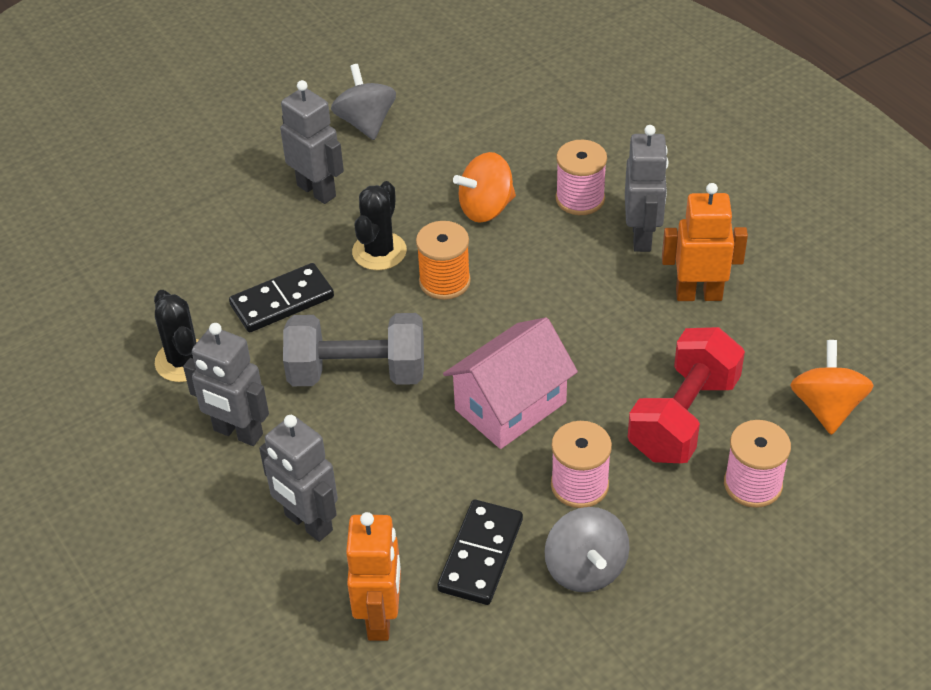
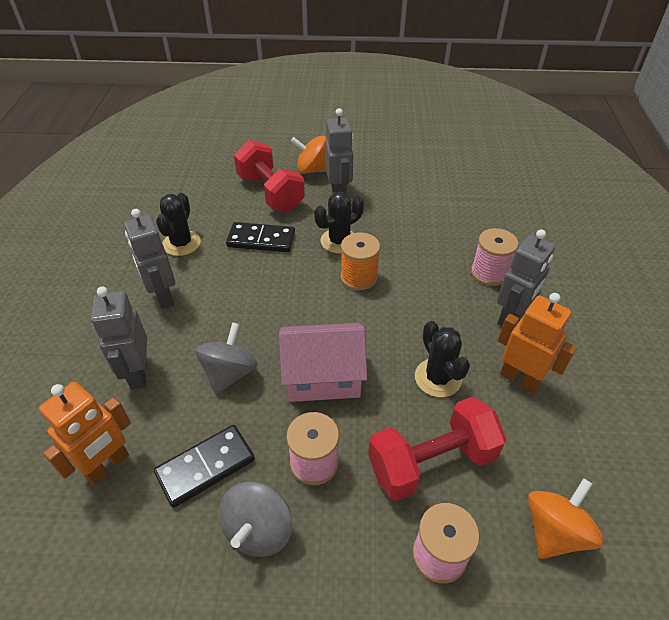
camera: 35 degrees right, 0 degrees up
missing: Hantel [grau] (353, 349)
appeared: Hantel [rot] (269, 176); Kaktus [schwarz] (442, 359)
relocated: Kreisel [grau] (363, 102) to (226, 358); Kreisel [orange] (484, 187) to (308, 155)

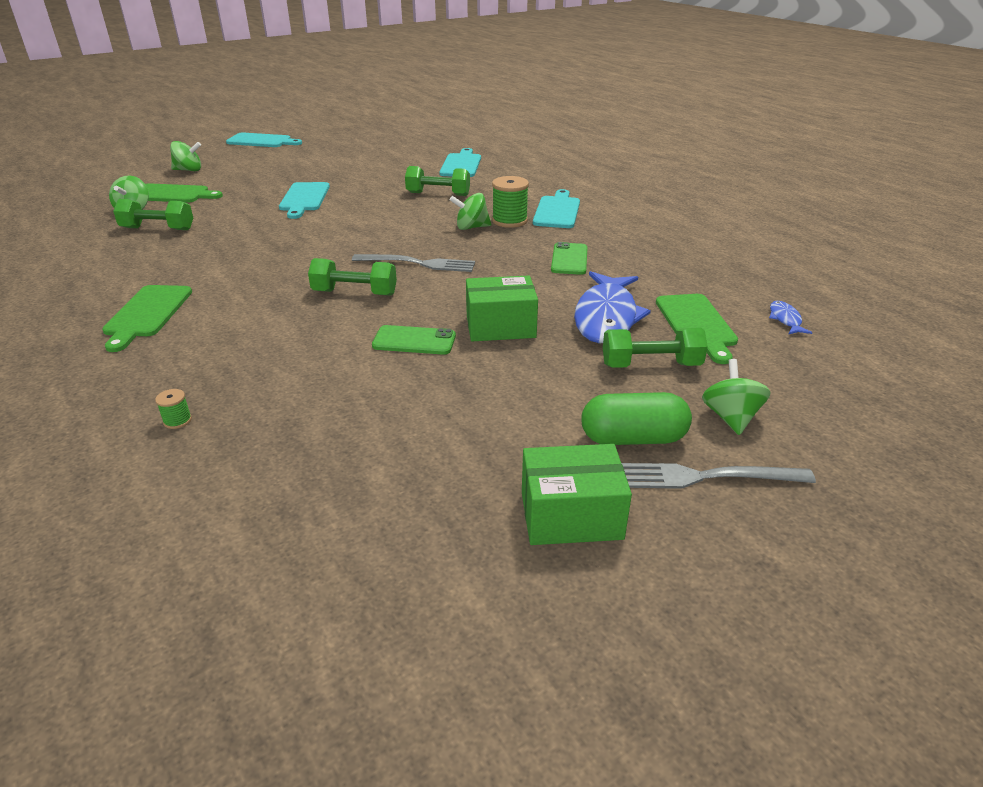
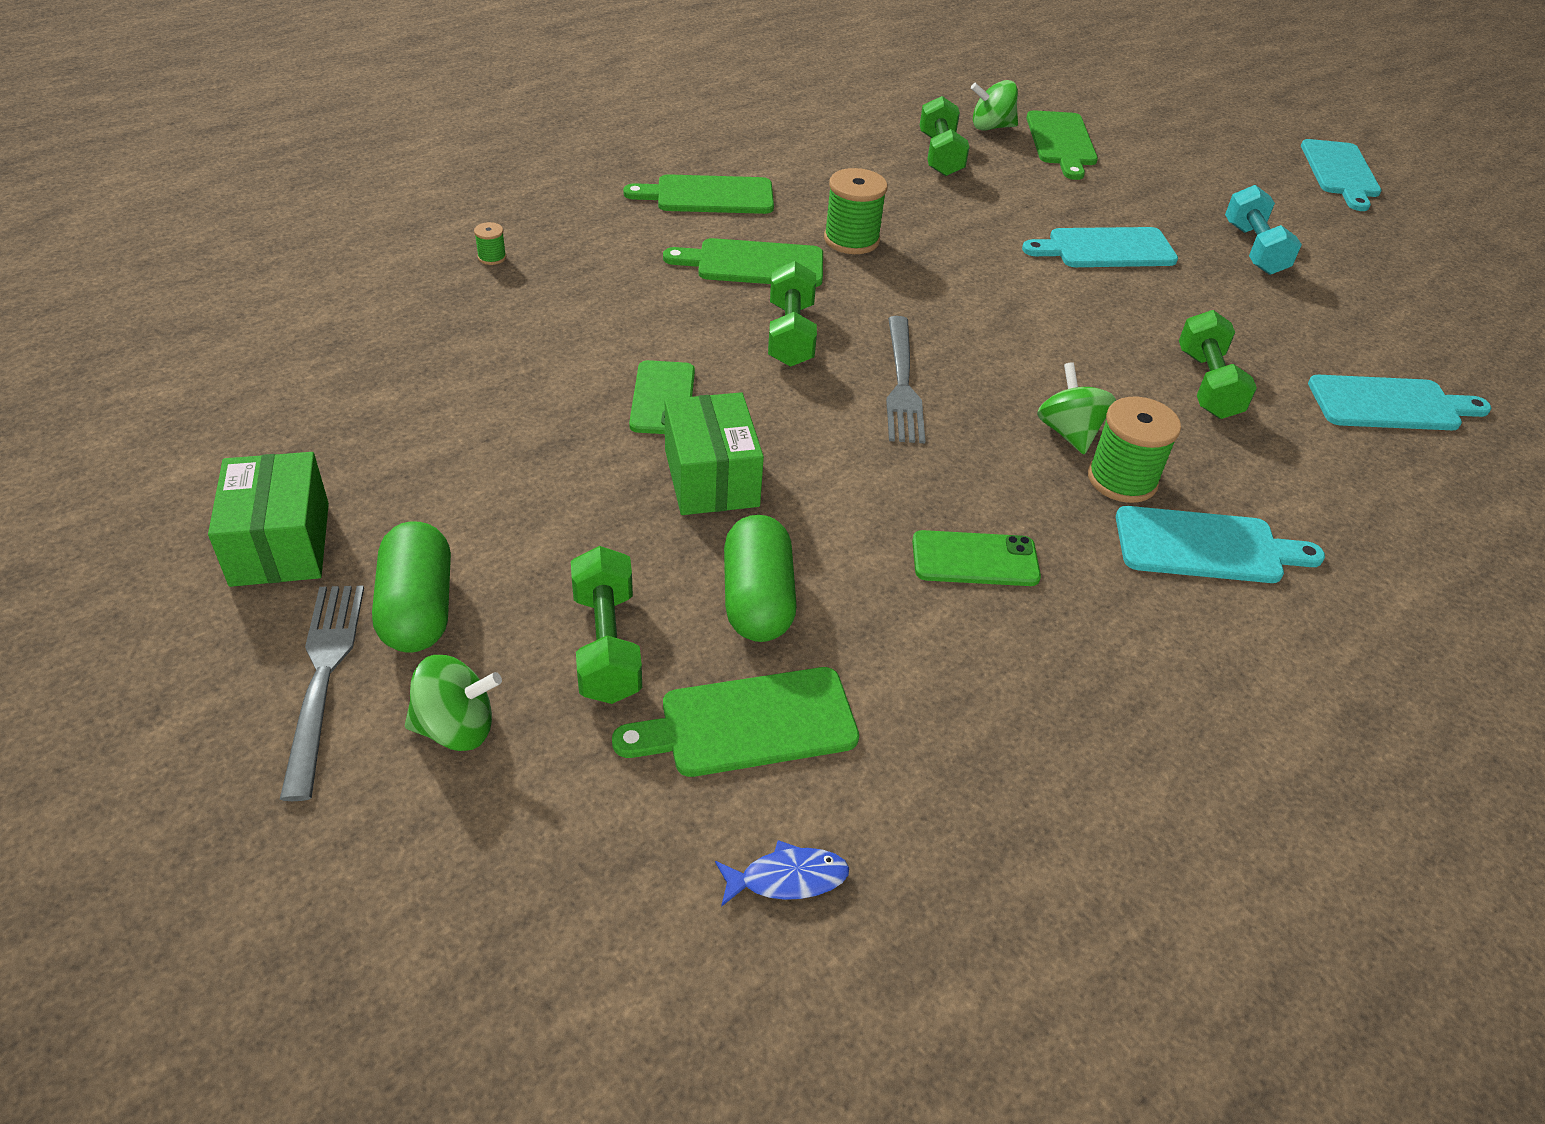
camera: 80 degrees right, 10 degrees up
missing: Kreisel [grün] (185, 156)
appeared: Schneidebrett [grün] (743, 262); Garnrolle [grün] (855, 211); Hantel [türkis] (1263, 230)
exchanged: Fisch [blau] (612, 307) to Kapsel [grün] (760, 578)

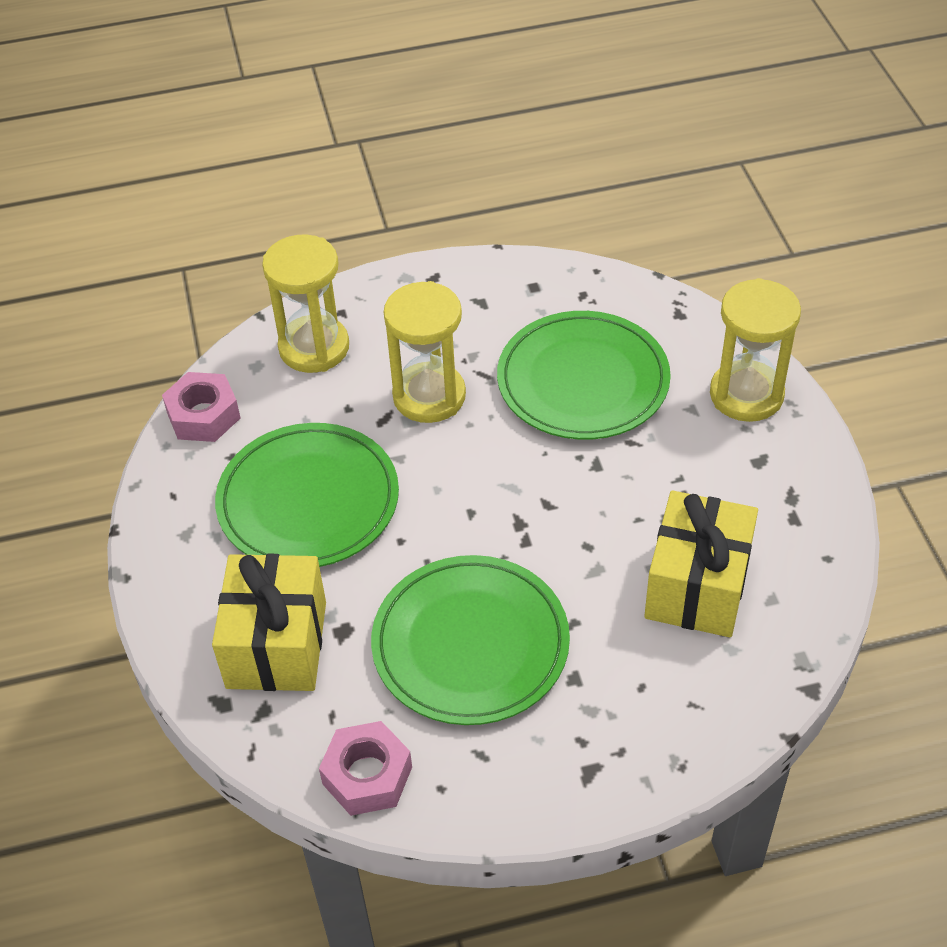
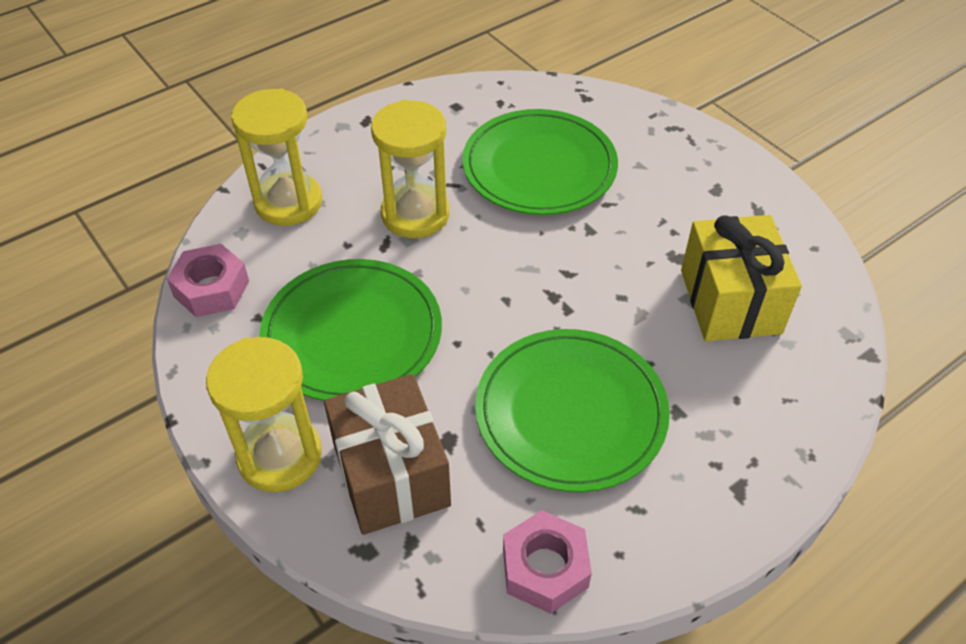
camera: 25 degrees left, 0 degrees up
relocated: Sanduhr [gelb] (755, 350) to (264, 414)
colour: Geschenk [gelb] (269, 622) to Geschenk [braun] (387, 454)

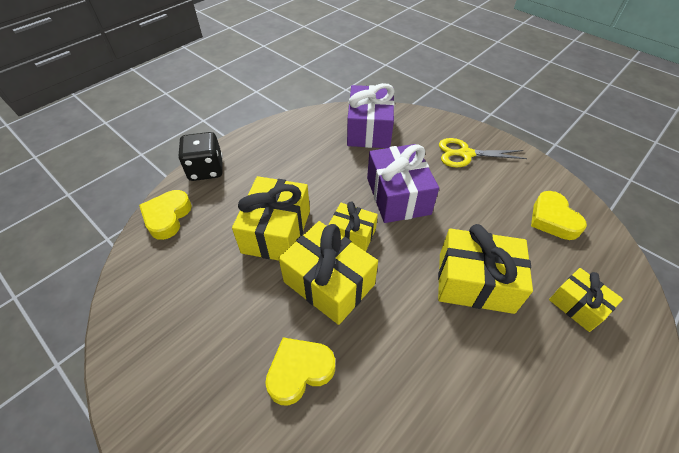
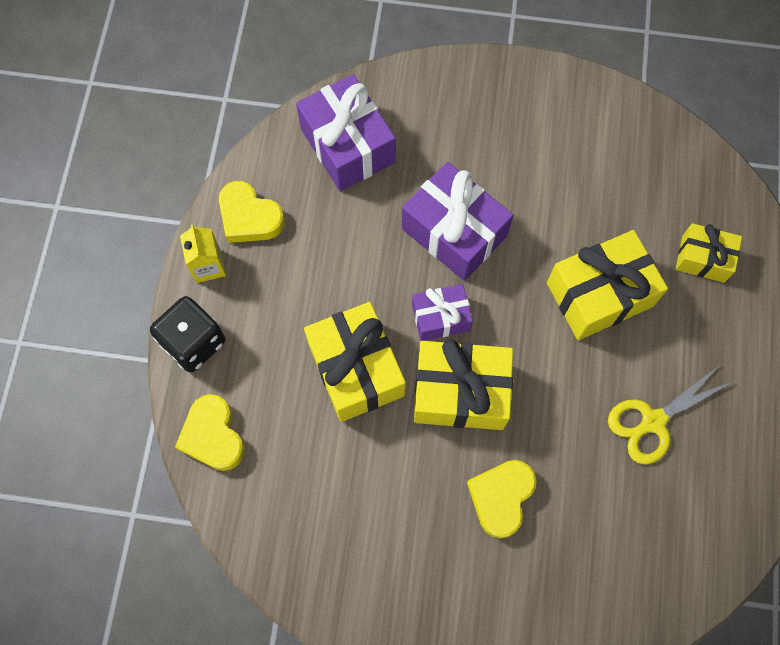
camera: 35 degrees left, 20 degrees up
appeared: Getränkekarton [gelb] (203, 253)
relocated: Schere [gelb] (483, 152) to (671, 415); Herz [gelb] (559, 215) to (252, 212)
colour: Geschenk [gelb] (353, 226) to Geschenk [lila] (442, 312)

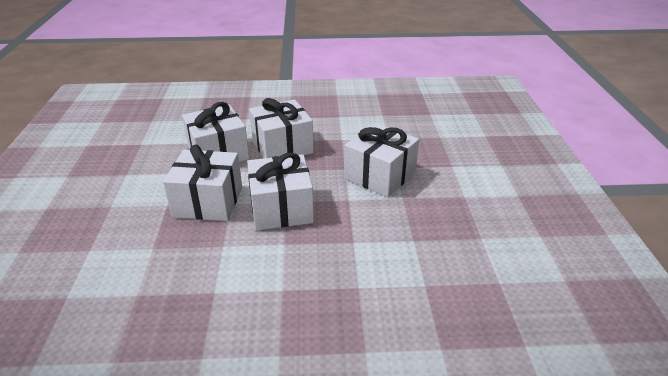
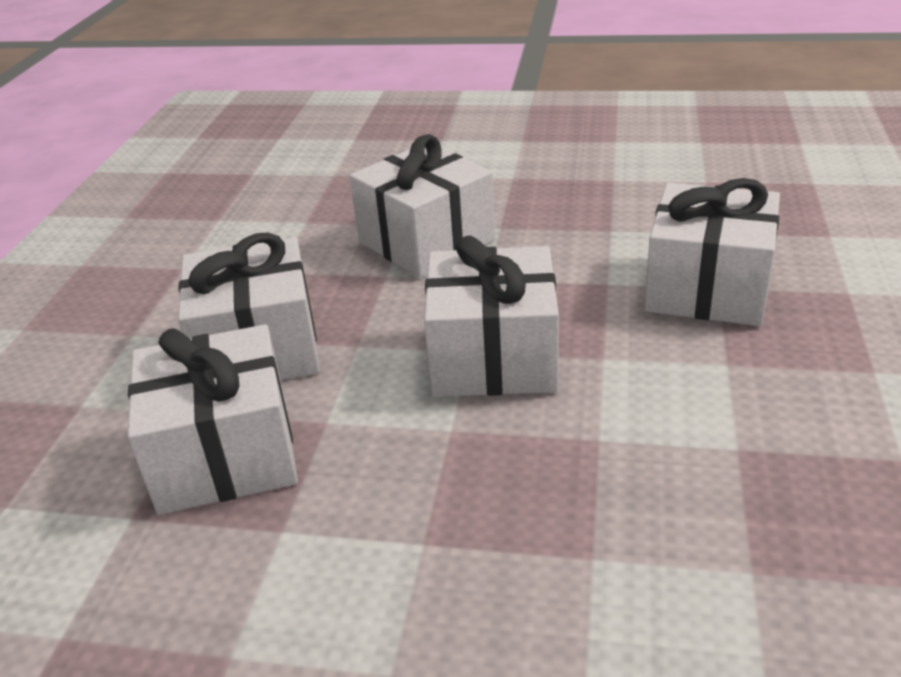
camera: 75 degrees left, 0 degrees up
relocated: Geschenk [weiß] (202, 182) to (712, 252)

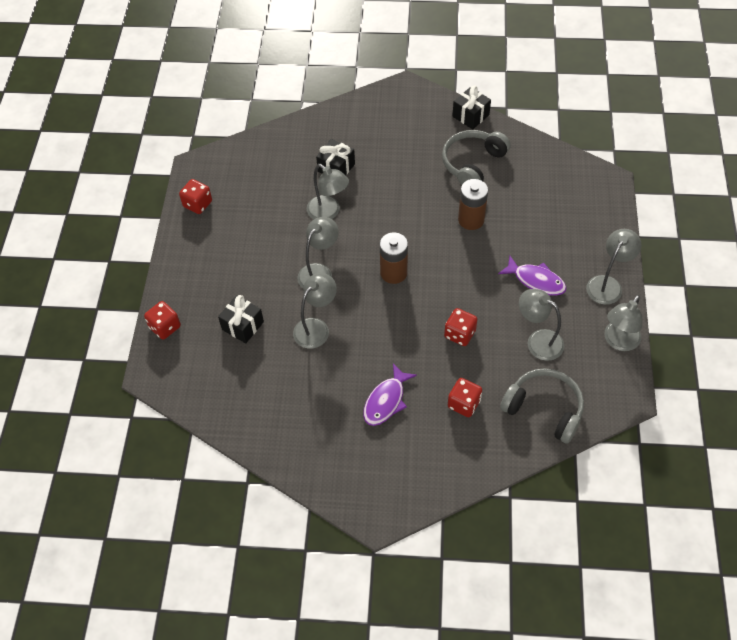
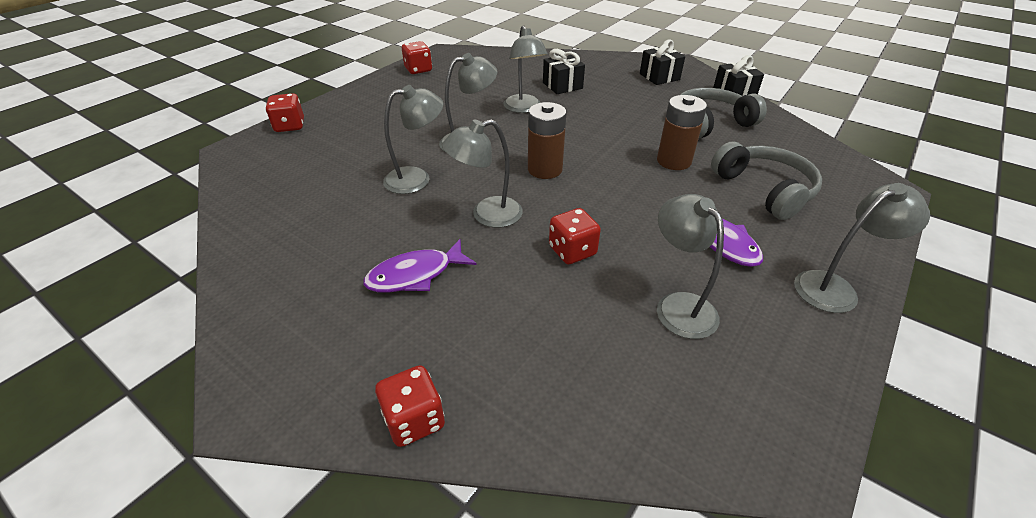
camera: 30 degrees right, 15 degrees down
relocated: Geschenk [schwarz] (241, 319) to (662, 62); Spielwürfel [rot] (465, 397) to (410, 406); Kopfhörer [grau] (542, 406) to (766, 180); Lampe [grau] (623, 323) to (482, 173)

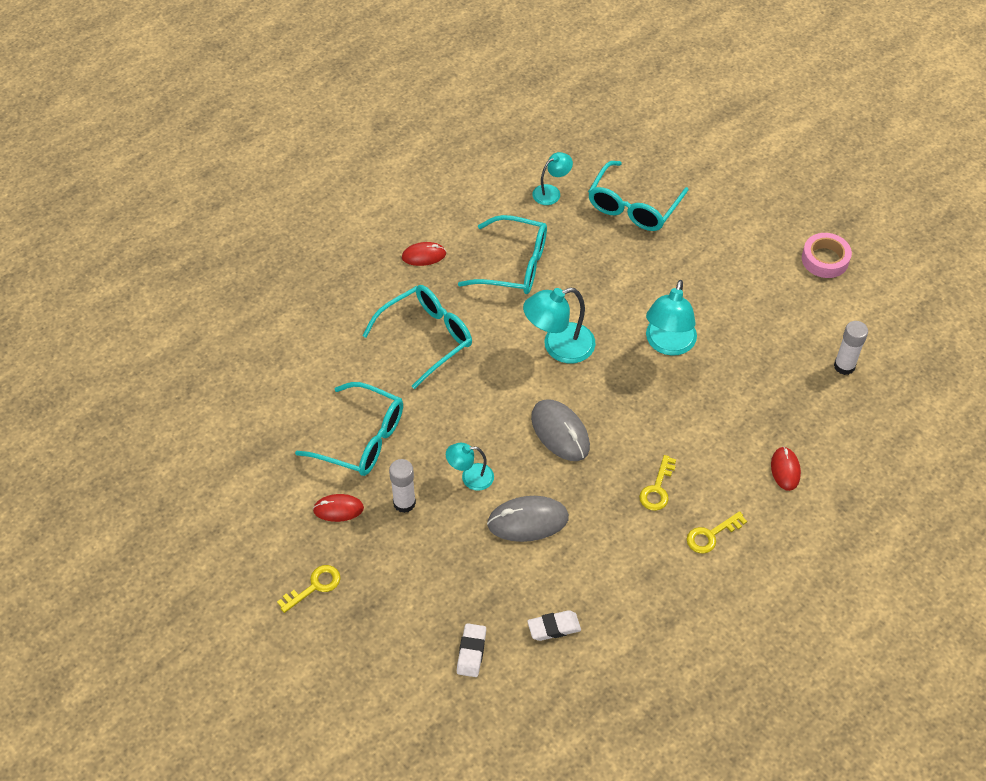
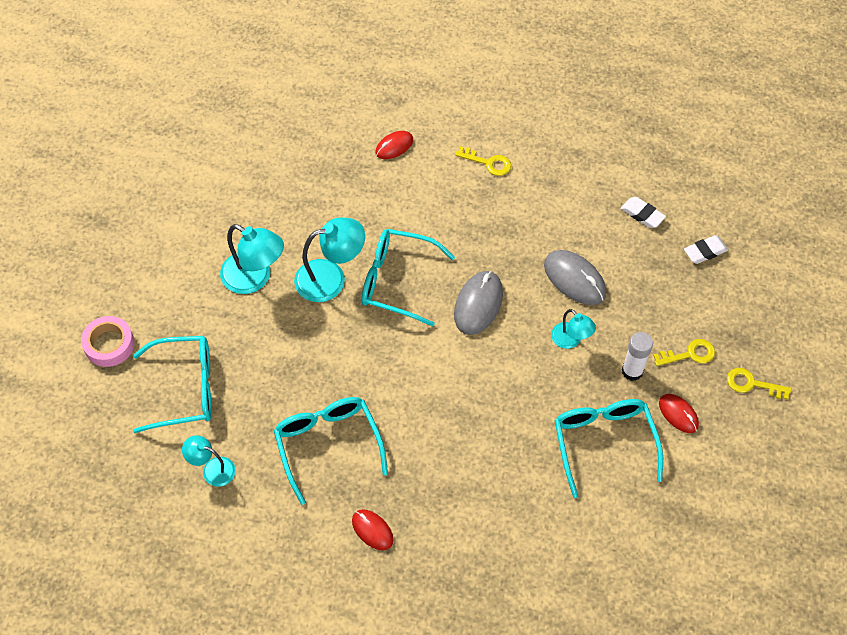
camera: 125 degrees left, 5 degrees up
missing: Klebestift [weiß] (851, 348)
relocated: Brille [türkis] (417, 337) to (408, 278); Lampe [türkis] (559, 325) to (252, 259); Schlüssel [gelb] (657, 483) to (684, 352); Klebeband [rosa] (827, 255) to (107, 341)

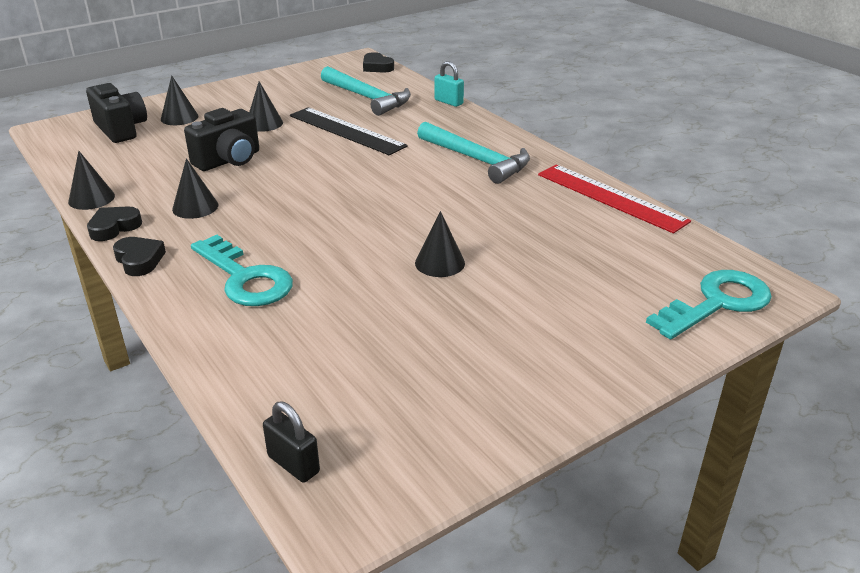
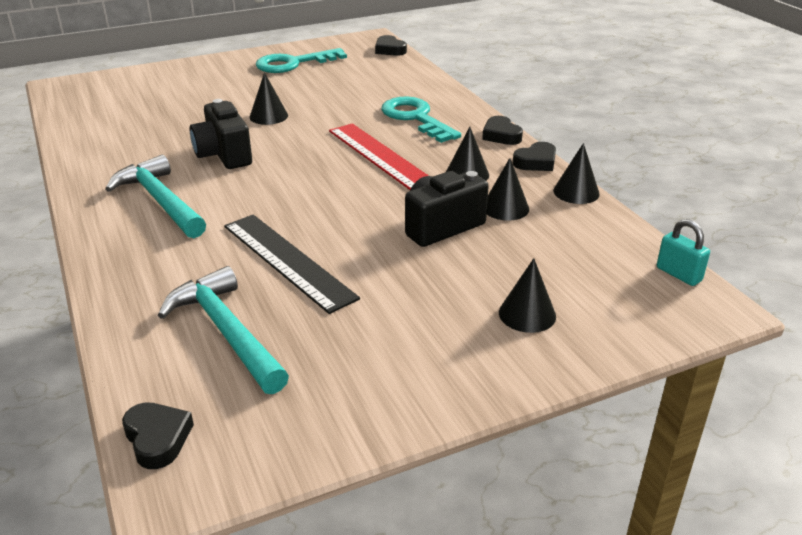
camera: 170 degrees left, 0 degrees up
relocated: Kamera [schwarz] (116, 113) to (221, 134); Kegel [schwarz] (266, 106) to (508, 189); Vorhängeschloss [türkis] (449, 84) to (683, 252); Lineal [rot] (614, 199) to (379, 156); Schlüssel [türkis] (709, 305) to (301, 60)
exchanged: Vorhängeschloss [schwarz] (291, 442) to Herz [schwarz] (391, 45)

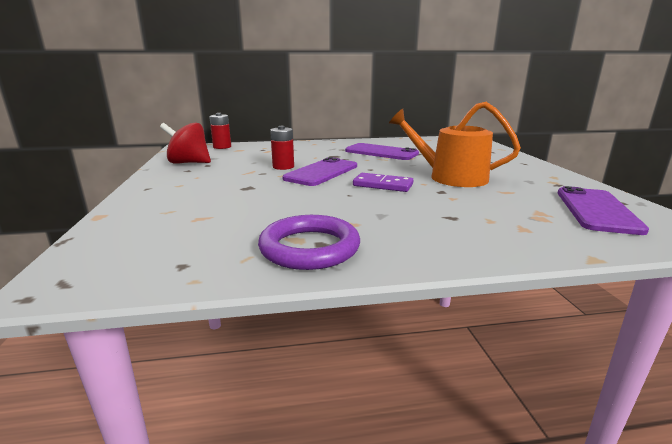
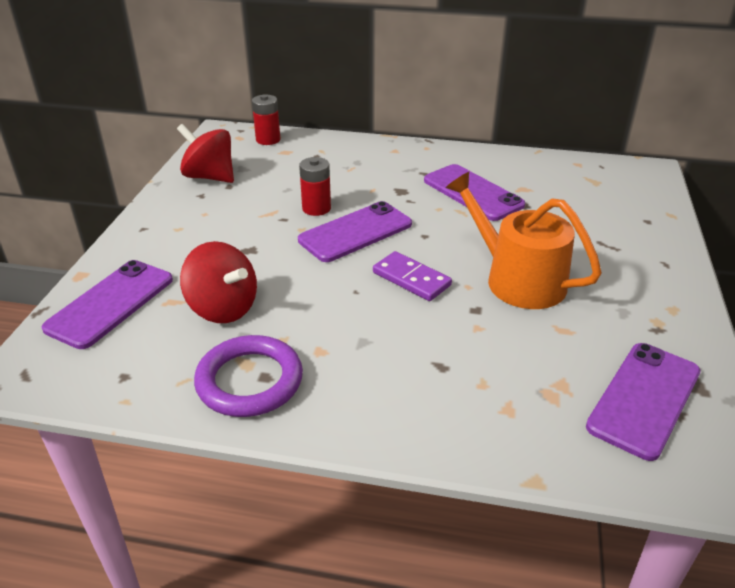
camera: 20 degrees right, 15 degrees up
appeared: Handy [lila] (107, 304); Kreisel [rot] (218, 282)

